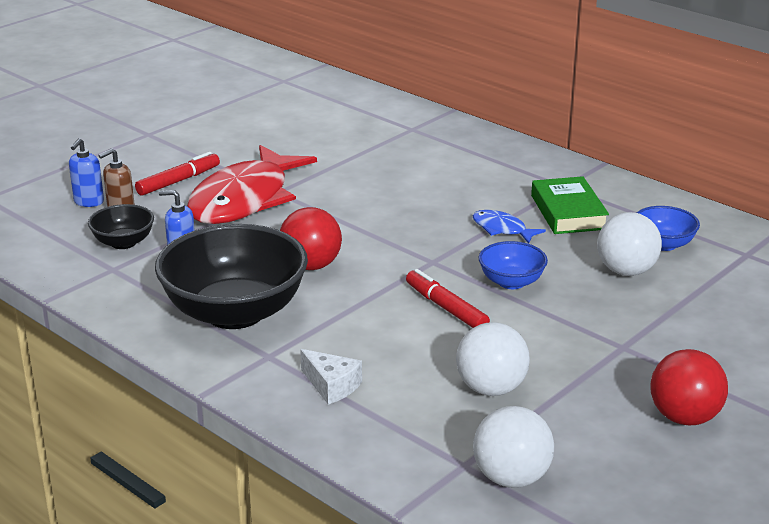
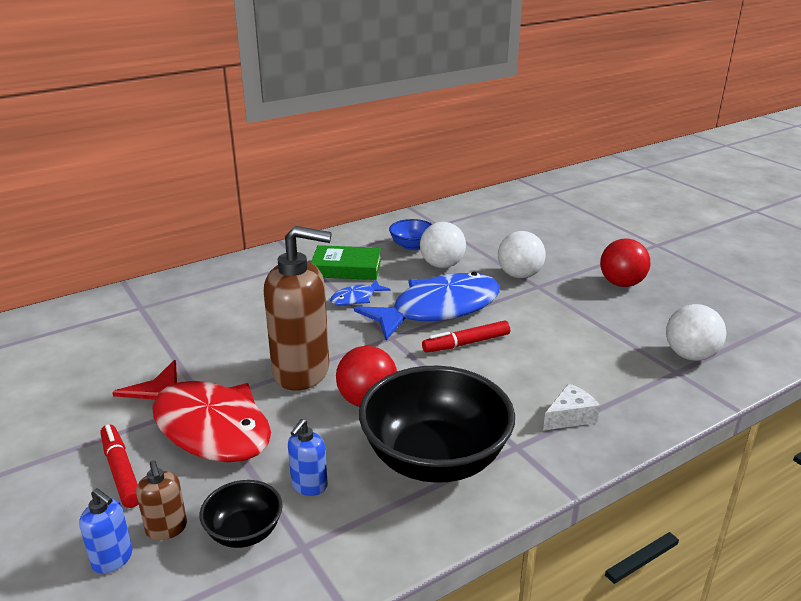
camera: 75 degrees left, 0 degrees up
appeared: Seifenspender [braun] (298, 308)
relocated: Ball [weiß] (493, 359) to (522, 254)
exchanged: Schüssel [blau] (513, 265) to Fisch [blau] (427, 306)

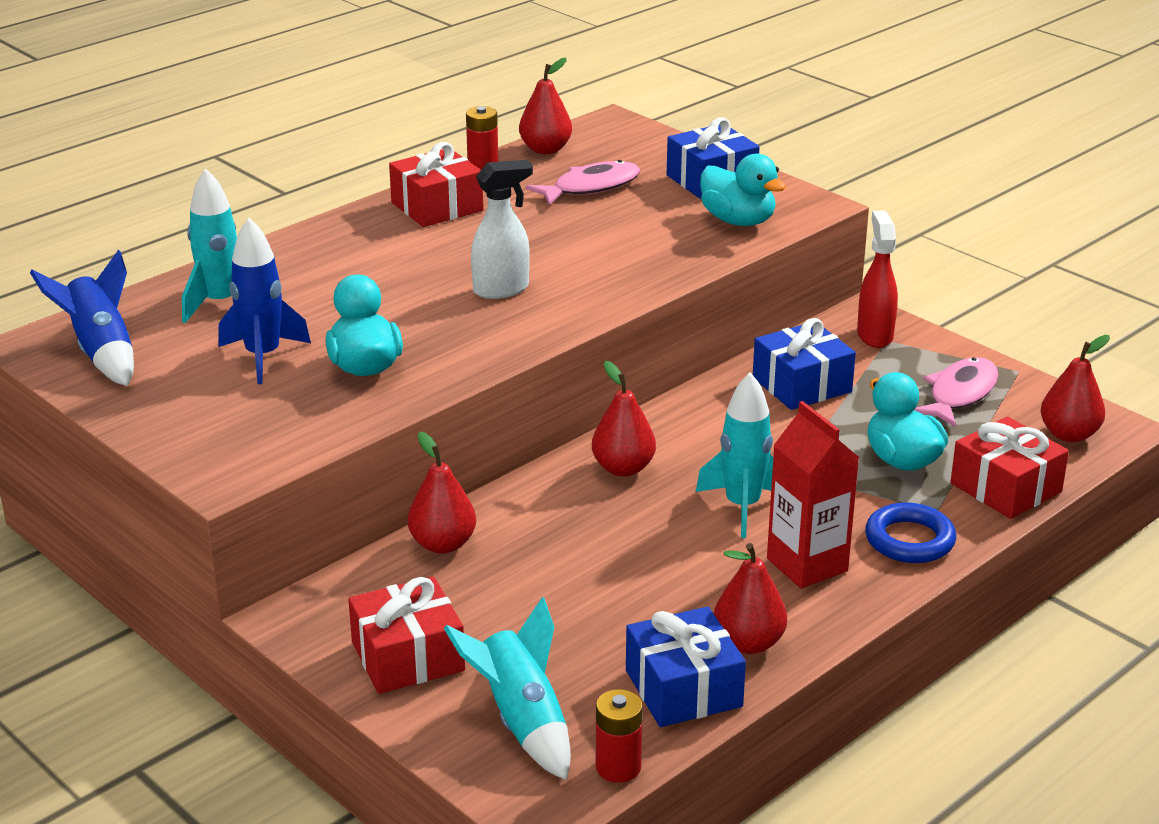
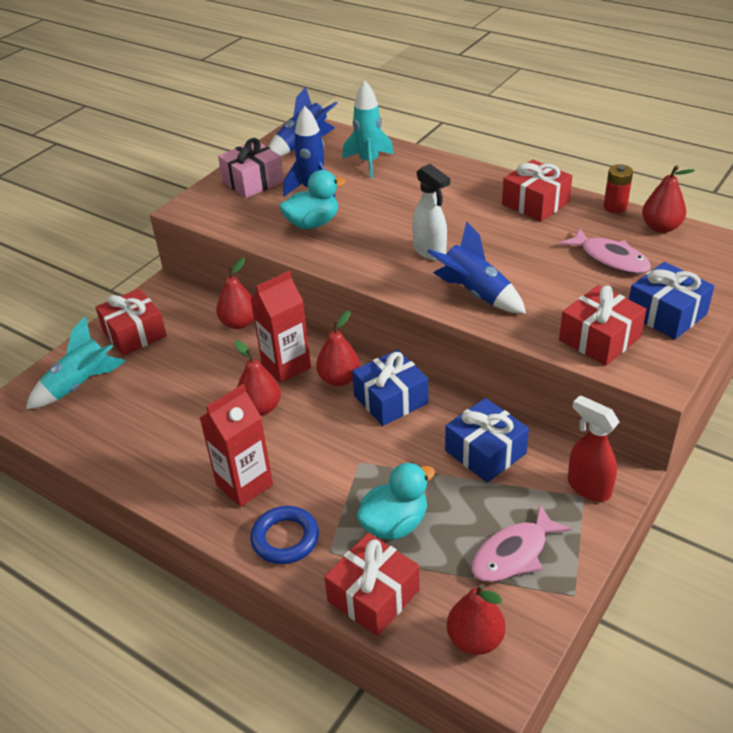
camera: 80 degrees right, 10 degrees up
missing: Batterie [rot] (619, 736); Rakete [türkis] (734, 455)
appeared: Geschenk [rosa] (251, 168); Getränkekarton [rot] (281, 327); Rakete [blau] (476, 267)
relocated: Geschenk [blau] (686, 667) to (390, 388); Birne [rot] (750, 598) to (258, 378)
exchanged: Ente [türkis] (743, 190) to Geschenk [rot] (602, 325)
spun: Sprühflasche [rot] (877, 279) = (593, 448) 120 degrees counterclockwise; Fisch [rosa] (956, 392) = (521, 543) 120 degrees clockwise

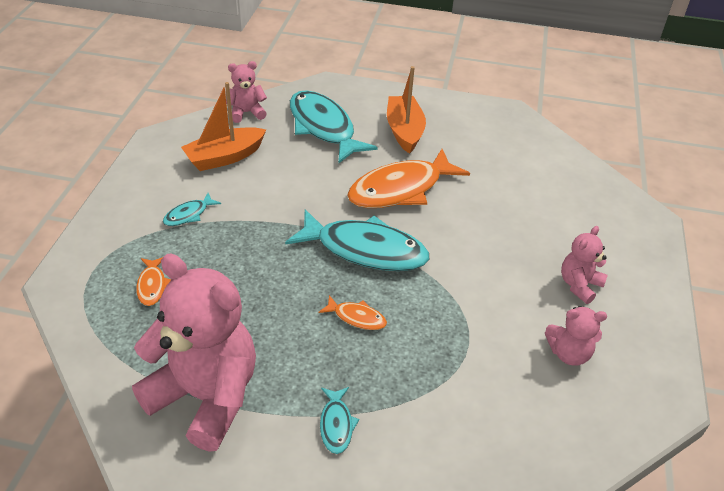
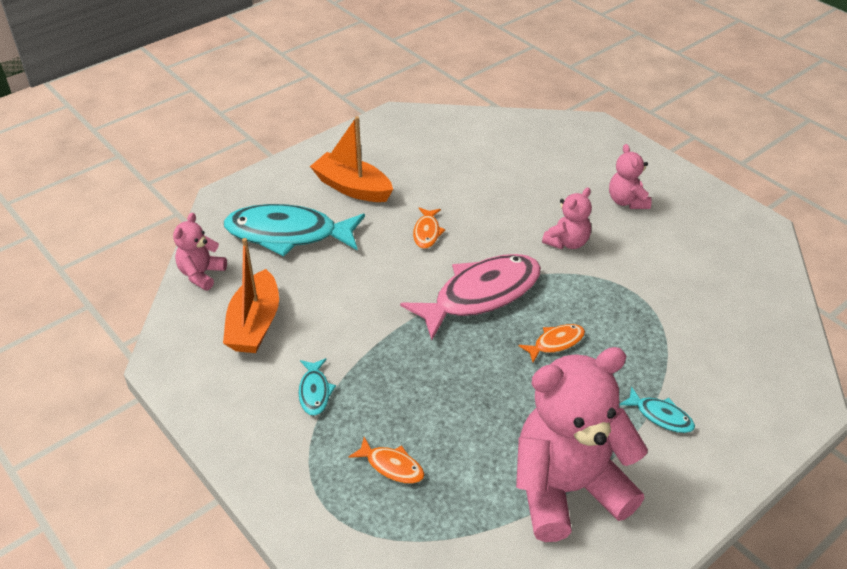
camera: 50 degrees left, 0 degrees up
relocated: Teddybär [rosa] (576, 336) to (567, 218)
colour: Fisch [türkis] (357, 240) to Fisch [rosa] (470, 297)
size: Fisch [orange] (408, 178) = (429, 228) x0.45

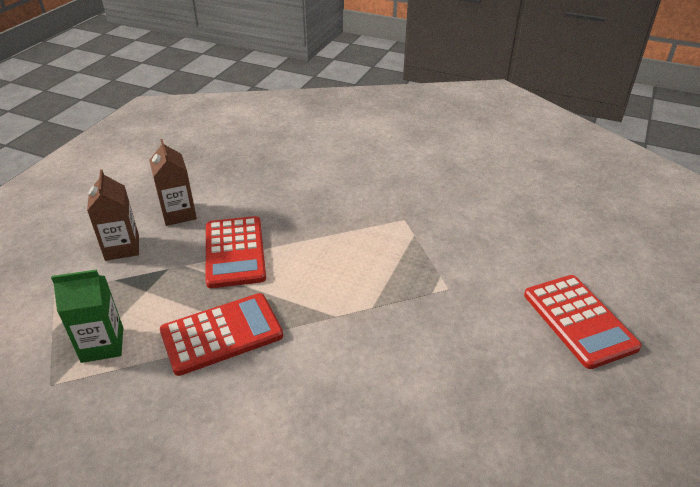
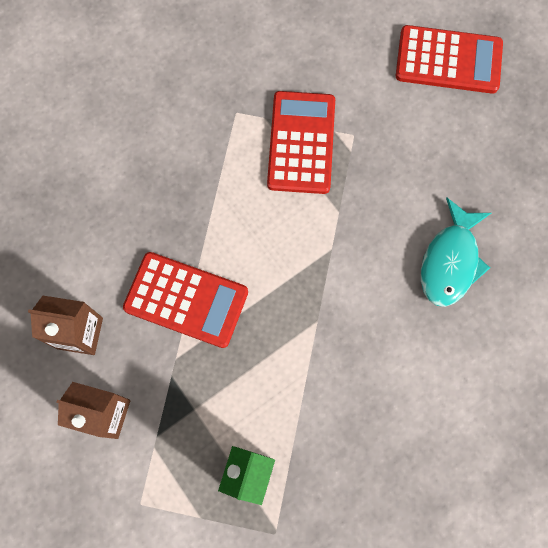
camera: 60 degrees left, 35 degrees up
appeared: Fisch [türkis] (456, 252)
relocated: Taschenrechner [rot] (221, 334) to (301, 142)

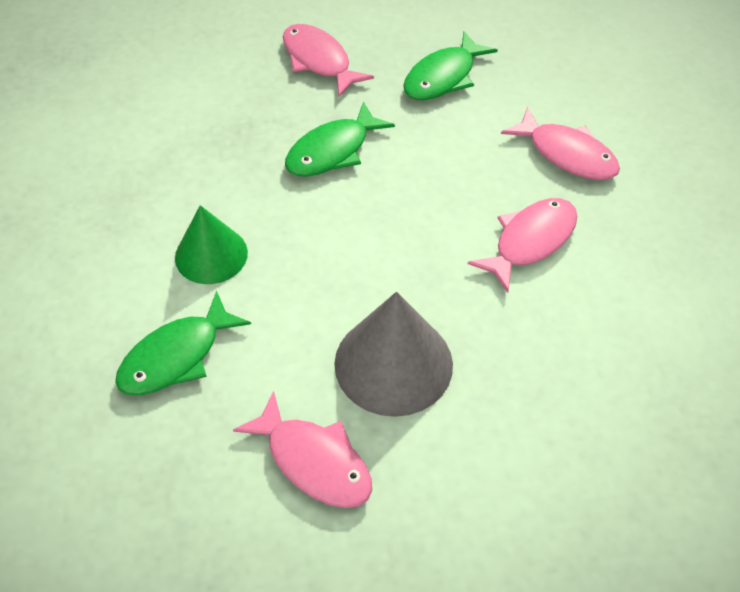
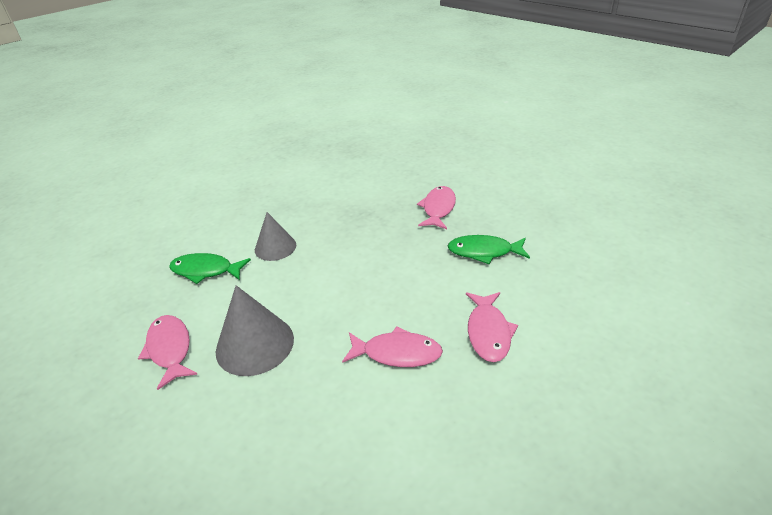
camera: 55 degrees right, 15 degrees down
missing: Fisch [grün] (340, 139)
colour: Kegel [grün] (211, 244) to Kegel [grau] (275, 236)
spun: Fisch [rosa] (302, 449) = (168, 352) 150 degrees clockwise

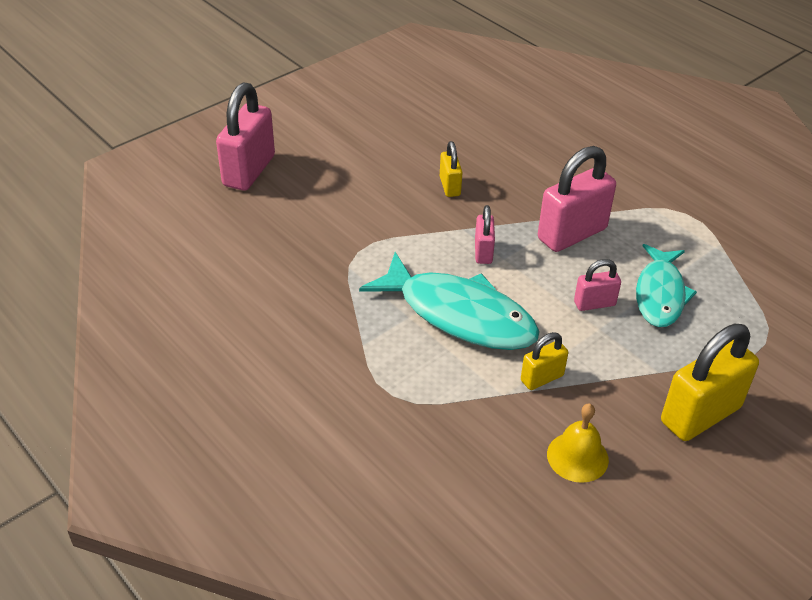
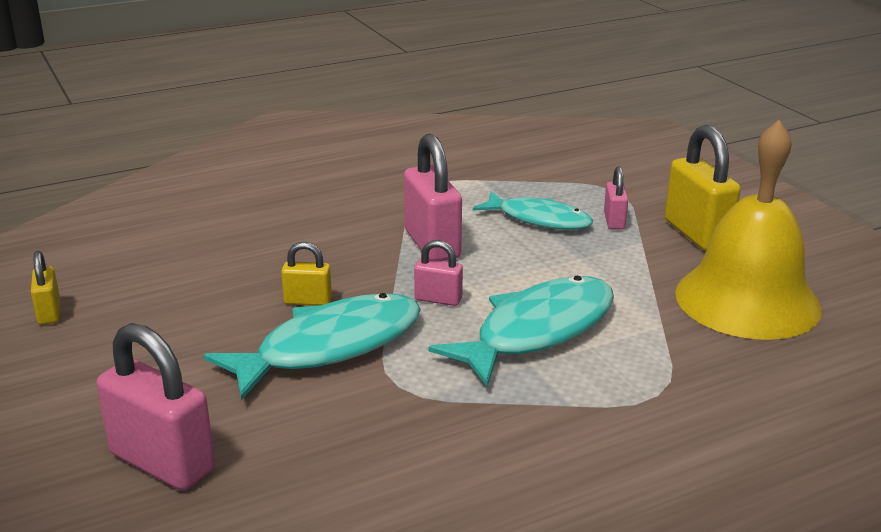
camera: 75 degrees left, 15 degrees down
appeared: Fisch [türkis] (312, 346)
relocated: Vorhängeschloss [gelb] (544, 361) to (45, 288); Vorhängeschloss [rosa] (597, 285) to (616, 198)
size: Glocke [gelb] (578, 443) = (748, 230) x2.35

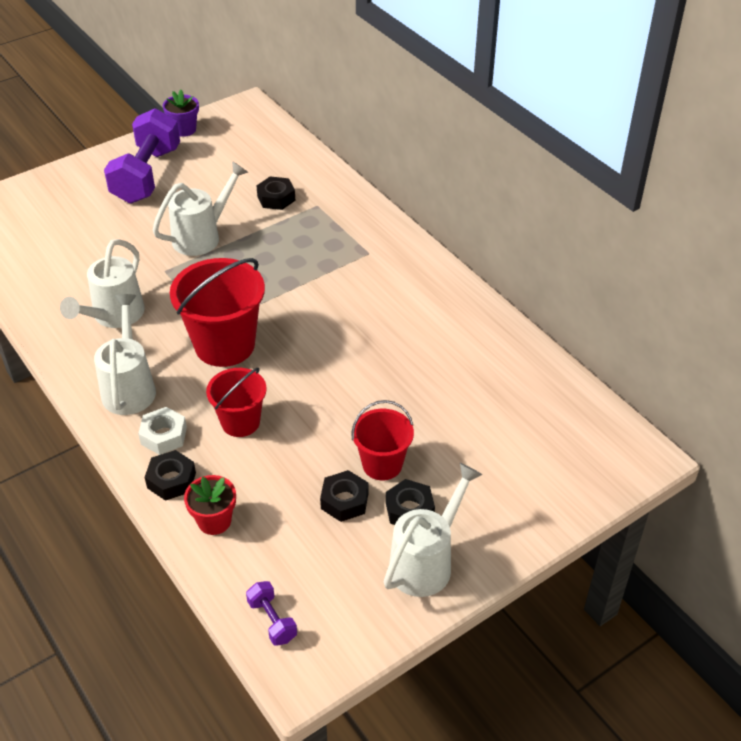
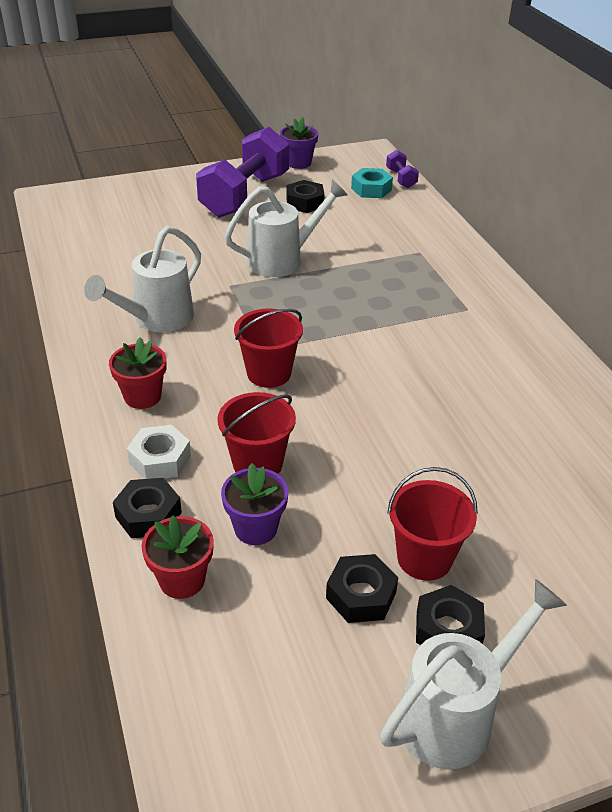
camera: 15 degrees right, 5 degrees down
appeared: Blumentopf [lila] (254, 504); Sechskantmutter [türkis] (372, 183)
relocated: Hantel [lila] (271, 613) to (402, 169); Sechskantmutter [schwarz] (275, 193) to (305, 196)
exchanged: Gießkanne [weiß] (125, 354) to Blumentopf [rot] (138, 373)
size: Eimer [rot] (217, 312) = (268, 348) x0.60

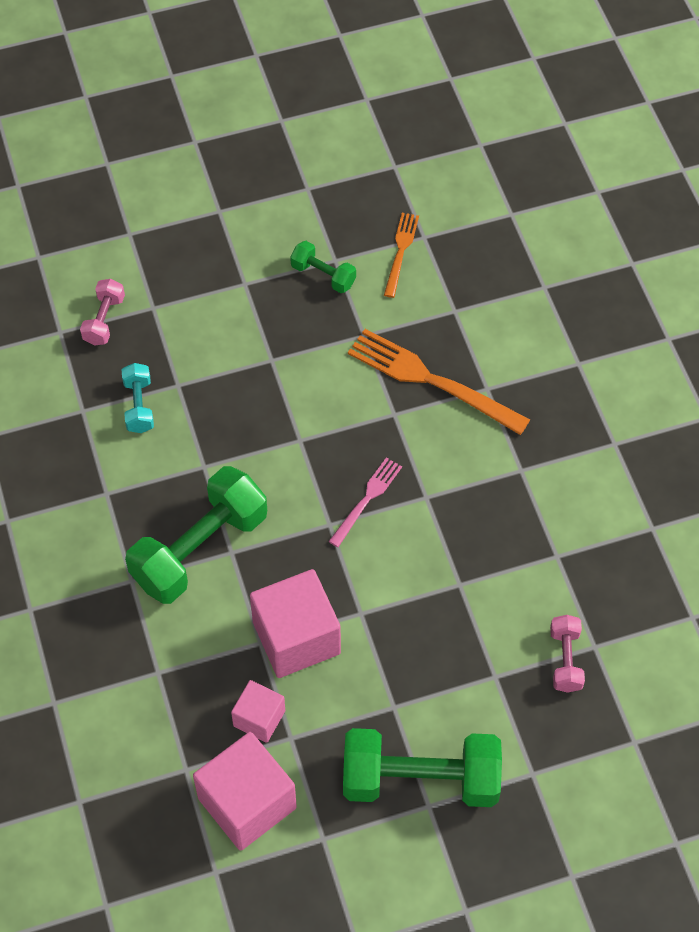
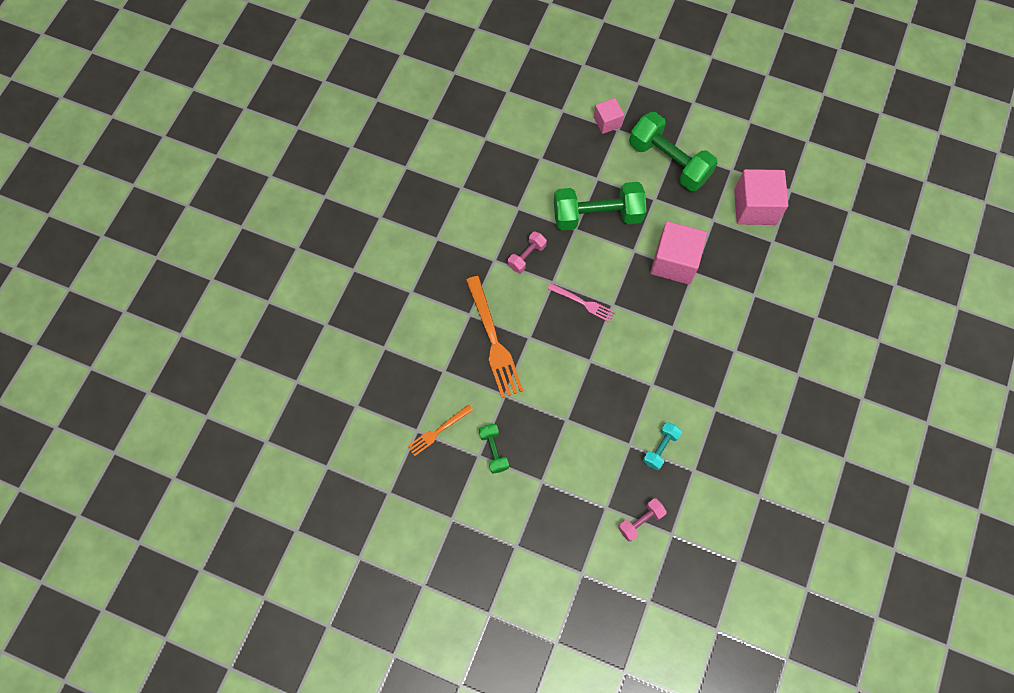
camera: 140 degrees left, 10 degrees up
relocated: Hantel [grün] (196, 535) to (600, 206); Kubus [rosa] (258, 711) to (609, 116); Hantel [rosa] (567, 654) to (527, 252)
spun: Gabel [rosa] (365, 502) = (580, 302) 135 degrees counterclockwise

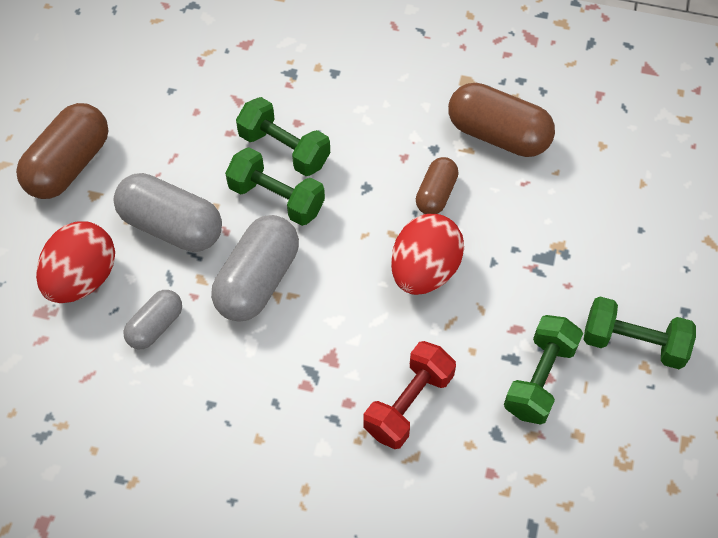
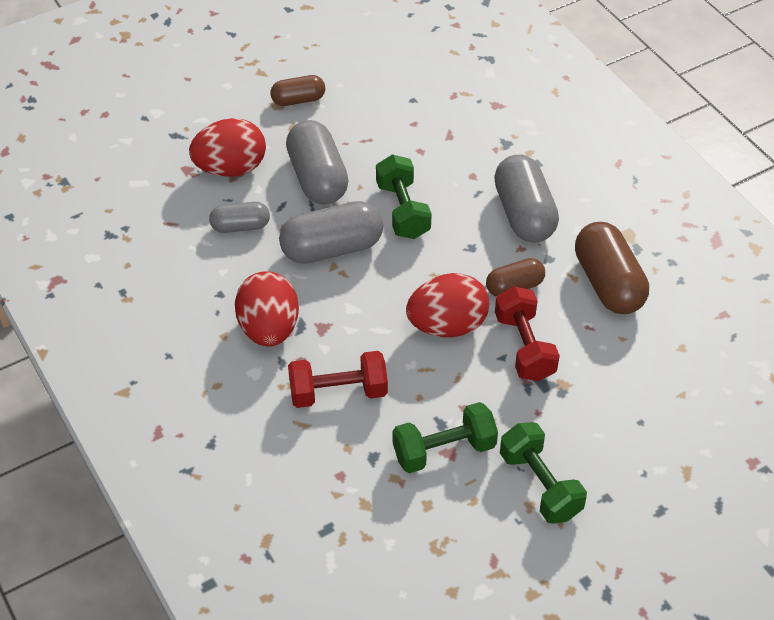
camera: 45 degrees right, 10 degrees down
missing: Hantel [grün] (283, 136)
appeared: Ei [rot] (267, 309); Kapsel [grau] (526, 198); Hantel [rot] (527, 333)
size: Kapsel [braun] (62, 151) = (297, 90) x0.58

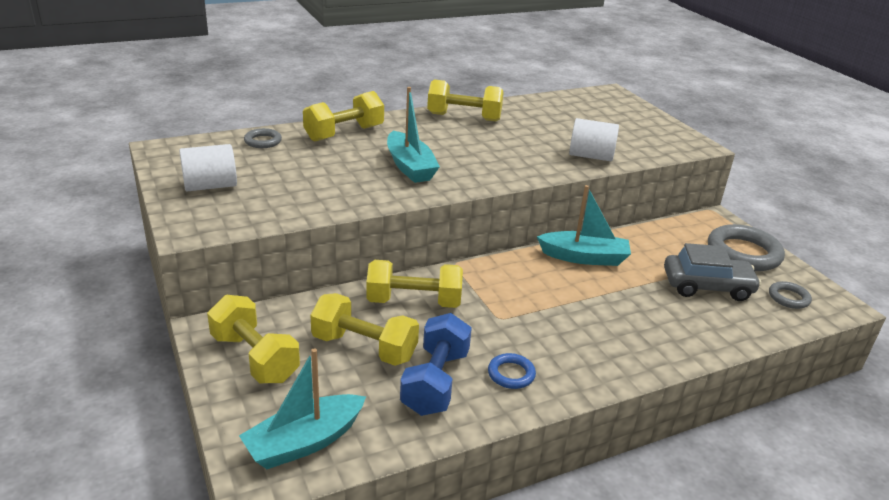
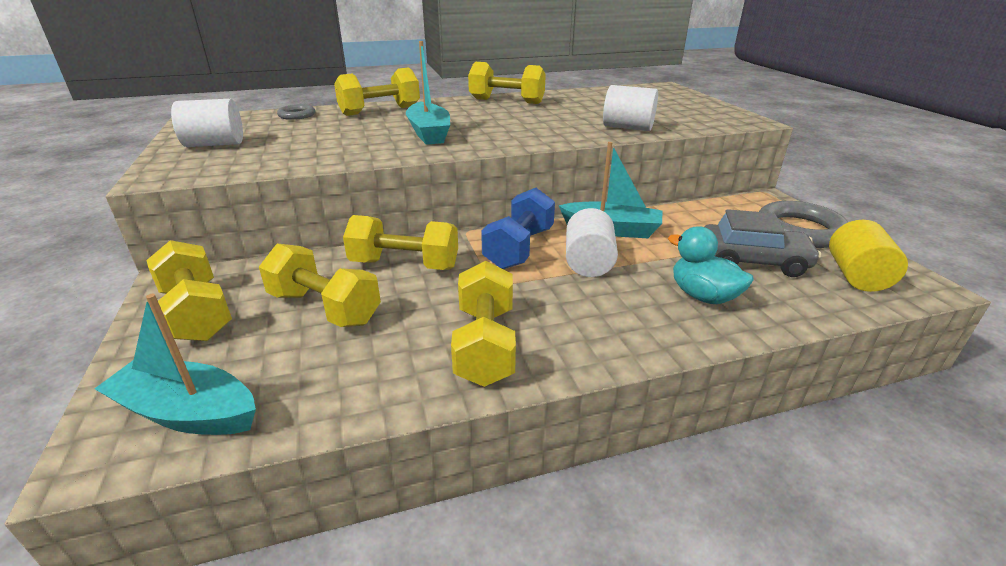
camera: 10 degrees right, 0 degrees up
appeared: Vollzylinder [weiß] (592, 242); Ente [türkis] (711, 265)
relocated: Hantel [blau] (436, 364) to (518, 228)
exchanged: Ring [blau] (512, 371) to Hantel [gelb] (483, 324); Ring [grau] (790, 295) to Vollzylinder [gelb] (868, 256)
spun: Boot [türkis] (302, 408) = (175, 364) 45 degrees clockwise

